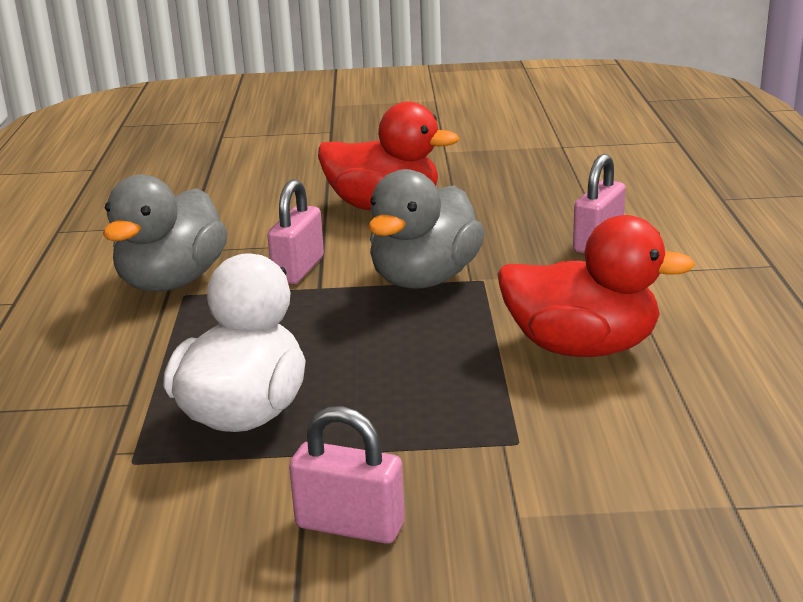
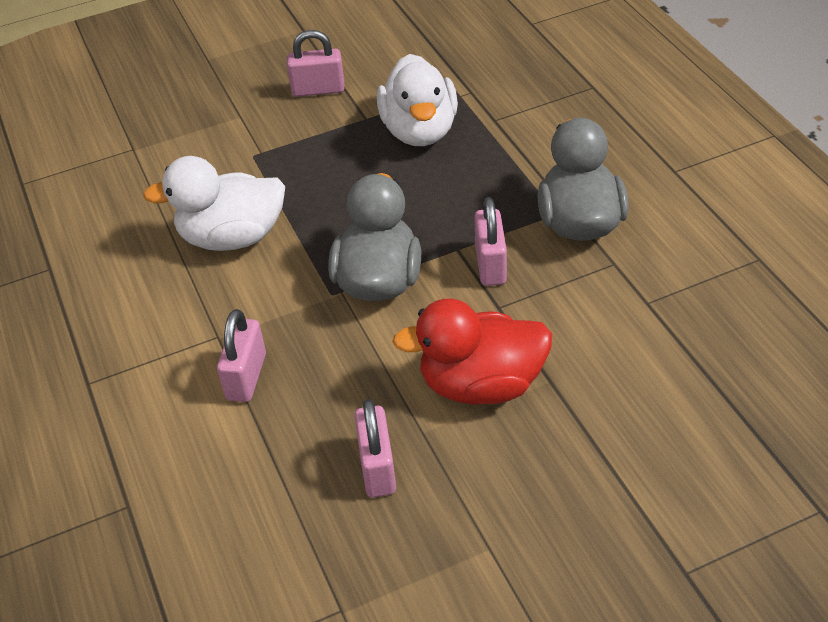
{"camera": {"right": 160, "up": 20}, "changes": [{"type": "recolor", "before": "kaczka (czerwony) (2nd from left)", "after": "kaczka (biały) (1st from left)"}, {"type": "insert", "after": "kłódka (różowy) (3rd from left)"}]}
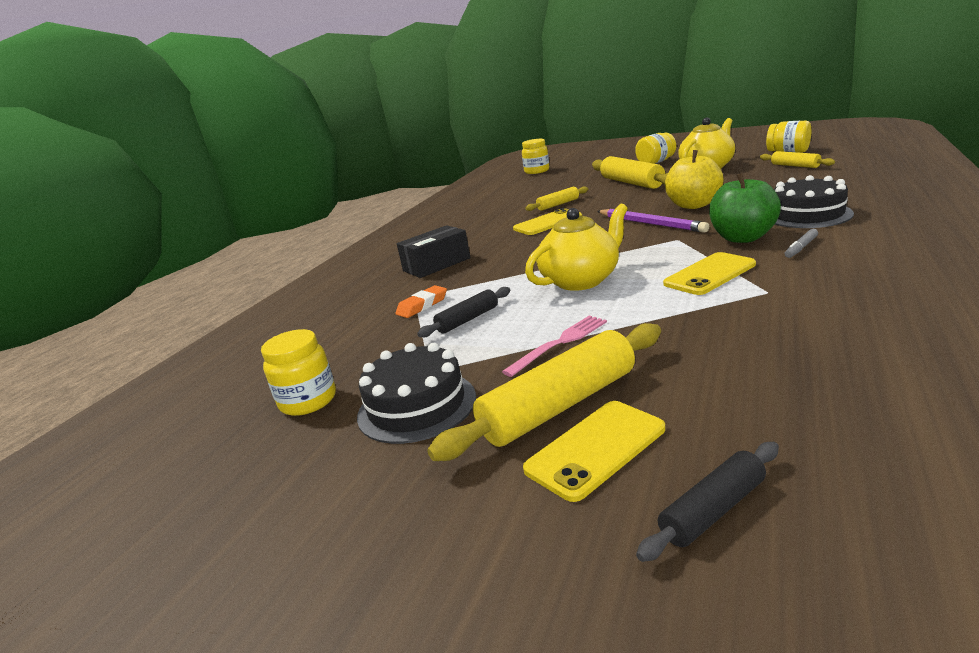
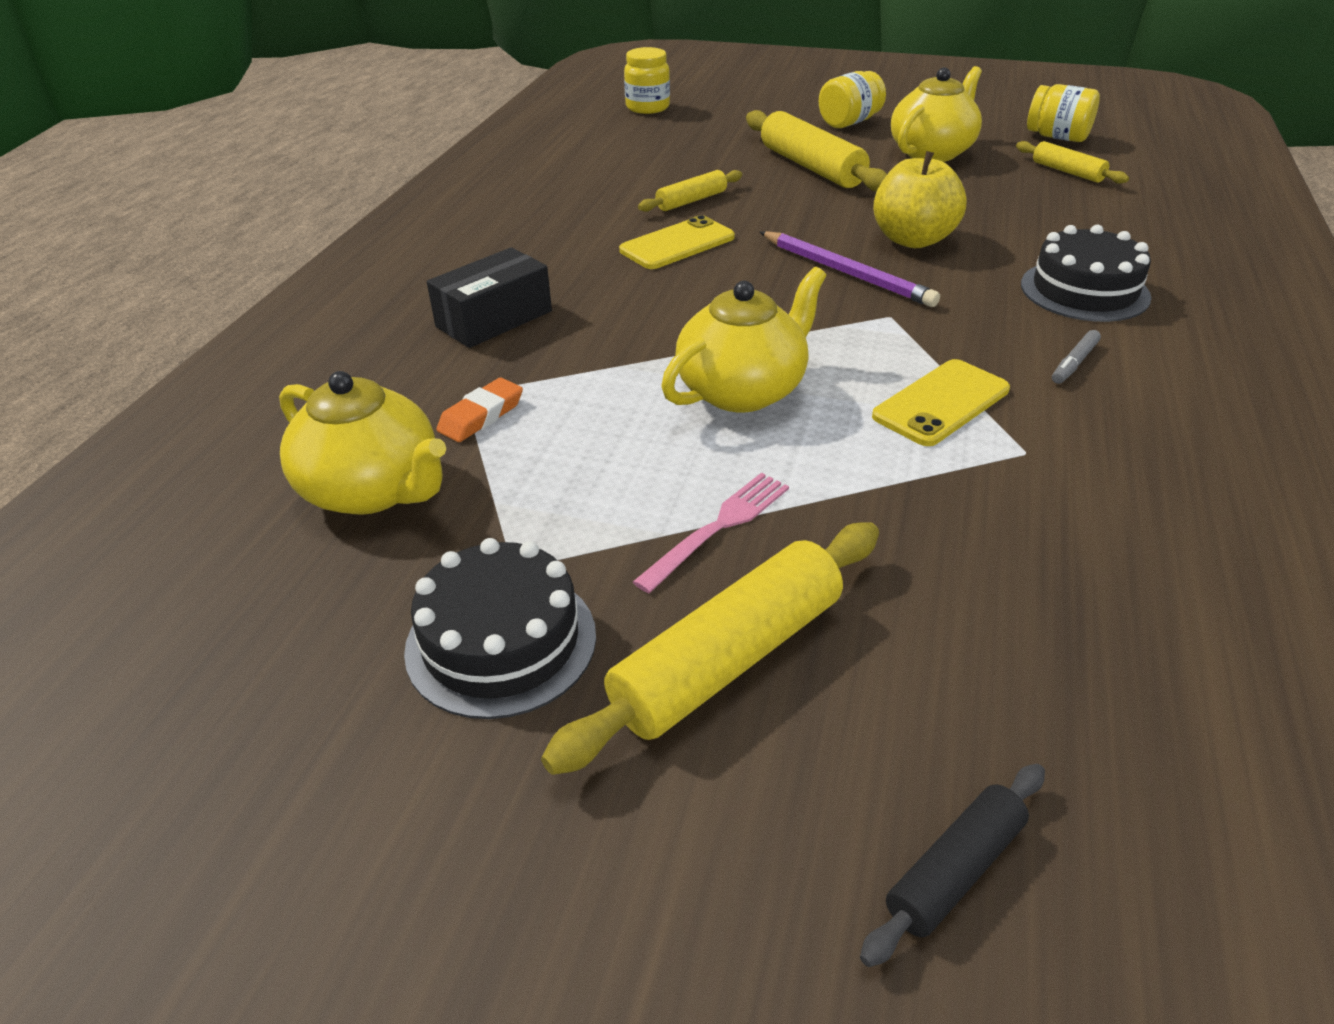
{"camera": {"right": -10, "up": 15}, "changes": [{"type": "delete", "before": "słoik (żółty) (1st from left)"}, {"type": "delete", "before": "wałek do ciasta (czarny) (1st from left)"}, {"type": "delete", "before": "telefon (żółty) (2nd from left)"}, {"type": "delete", "before": "jabłko (zielony)"}, {"type": "insert", "after": "imbryk (żółty) (1st from left)"}]}
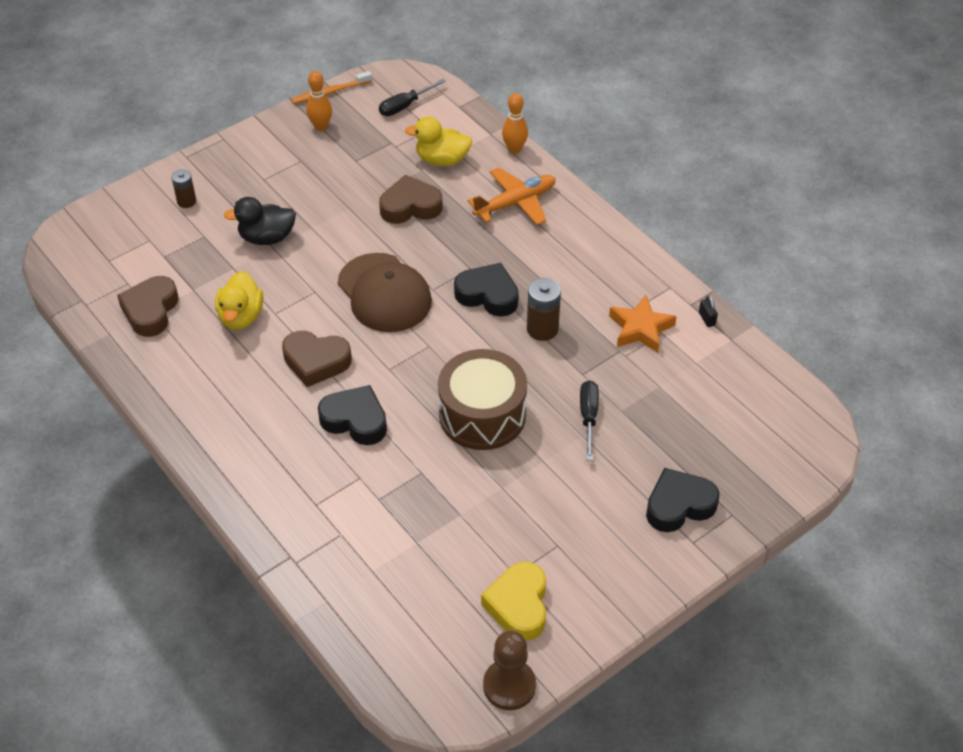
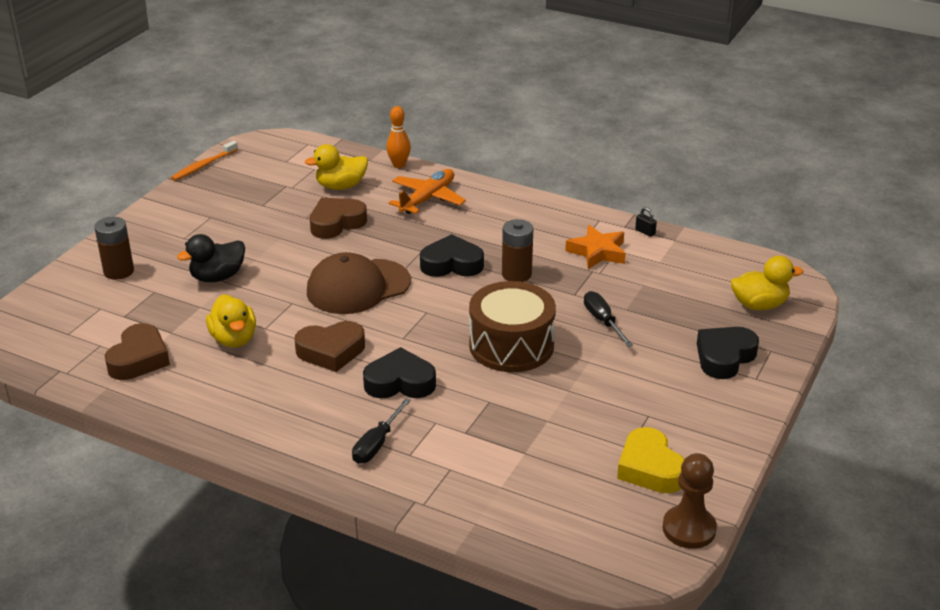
{"camera": {"right": -25, "up": -15}, "changes": [{"type": "rotate", "before": "serce (brązowy) (1st from left)", "turn": -150}, {"type": "resize", "before": "bateria (brązowy) (1st from left)", "scale": 1.55}, {"type": "delete", "before": "kręgiel (pomarańczowy) (1st from left)"}, {"type": "rotate", "before": "czapka (brązowy)", "turn": 120}, {"type": "move", "before": "śrubokręt (czarny) (1st from left)"}, {"type": "insert", "after": "kaczka (żółty) (3rd from left)"}]}
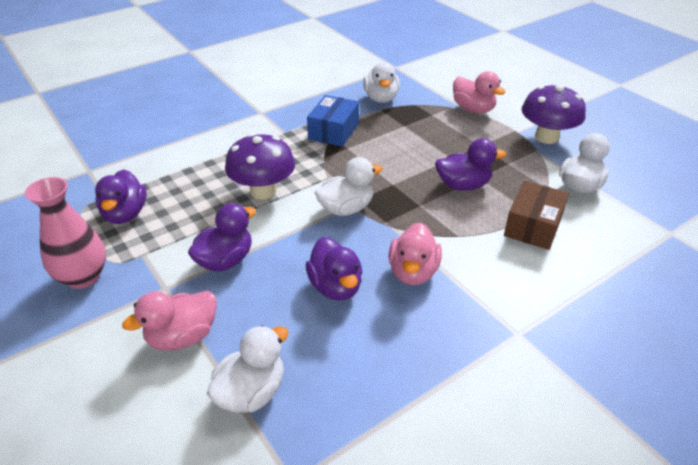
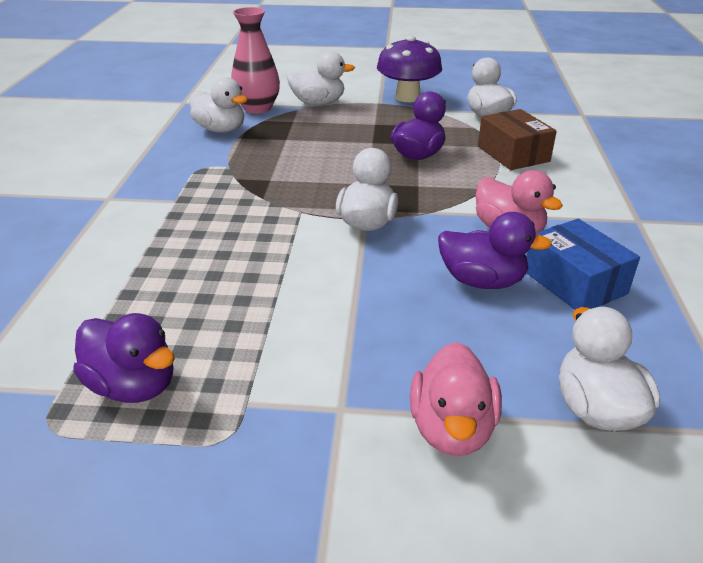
{"camera": {"right": -50, "up": -5}, "changes": [{"type": "move", "before": "wazon (różowy)"}, {"type": "delete", "before": "kaczka (fioletowy) (2nd from left)"}, {"type": "delete", "before": "grzyb (fioletowy) (1st from left)"}, {"type": "move", "before": "pudełko (niebieski)"}, {"type": "recolor", "before": "kaczka (różowy) (3rd from left)", "after": "kaczka (biały) (2nd from left)"}]}
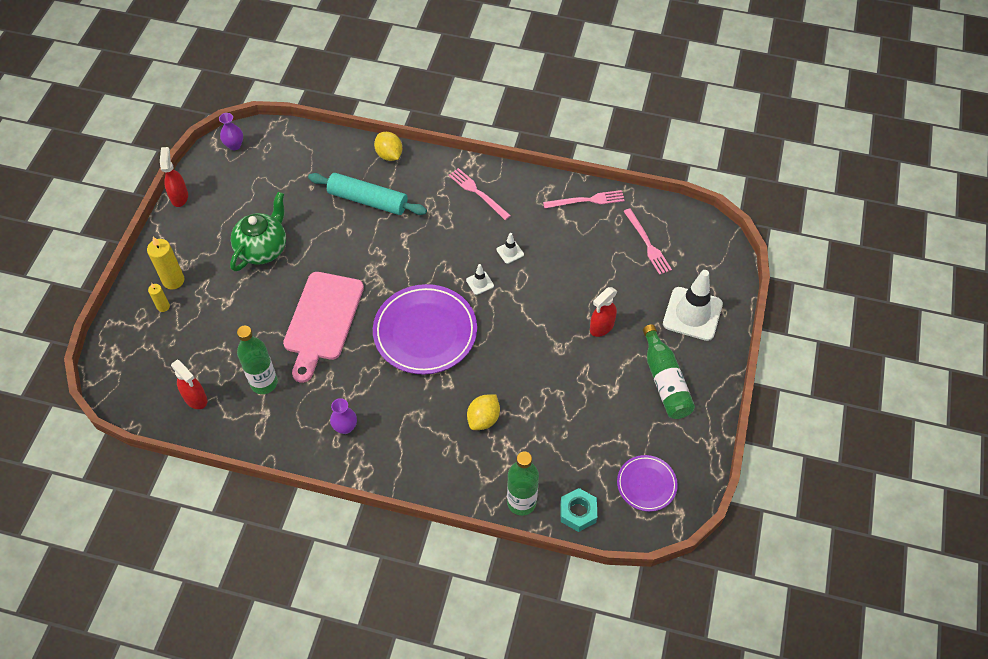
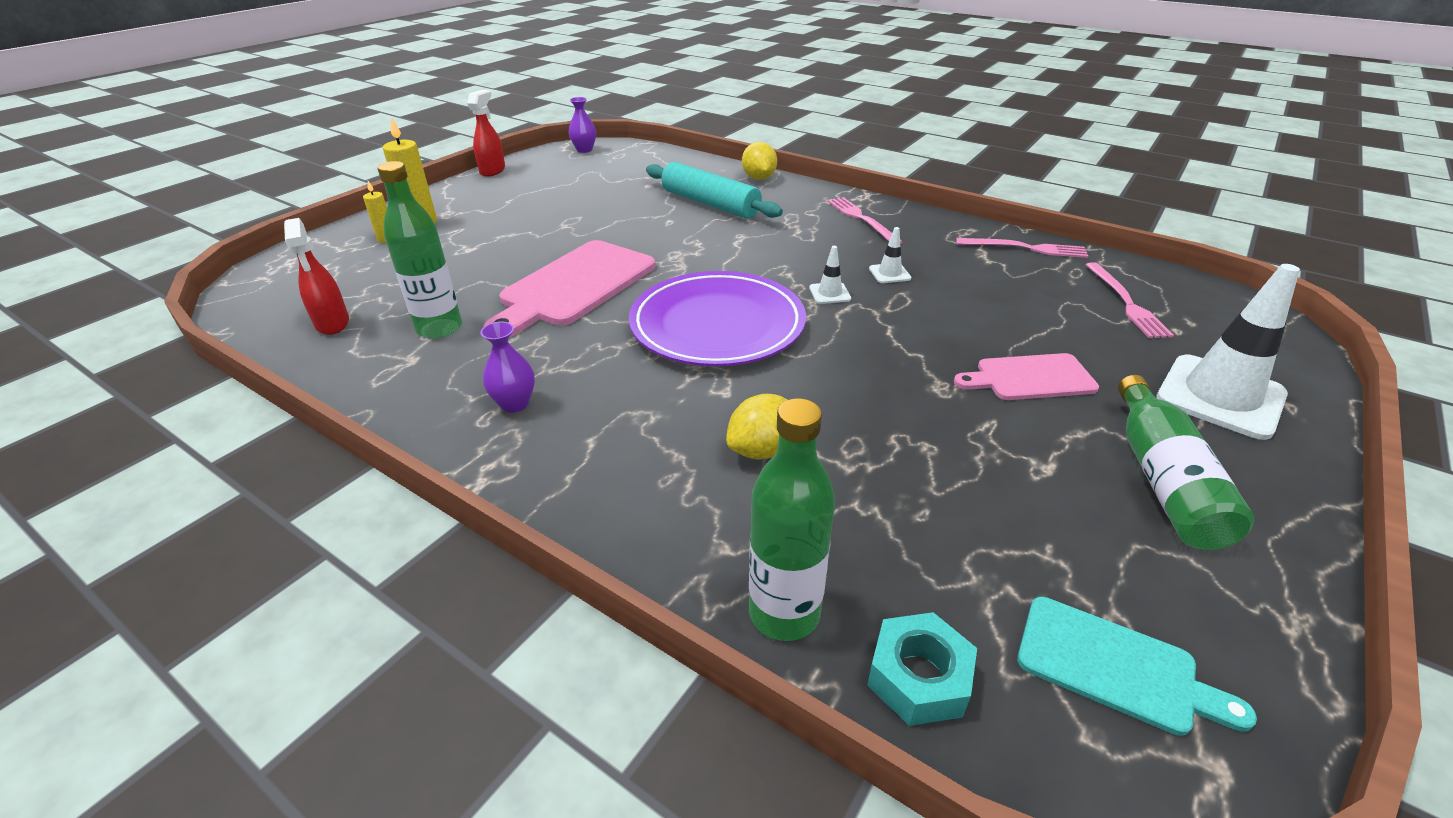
{"camera": {"right": 20, "up": -20}, "changes": [{"type": "delete", "before": "imbryk (zielony)"}, {"type": "replace", "before": "spryskiwacz (czerwony) (3rd from left)", "after": "deska do krojenia (różowy) (2nd from left)"}, {"type": "replace", "before": "talerz (fioletowy) (2nd from left)", "after": "deska do krojenia (turkusowy)"}]}
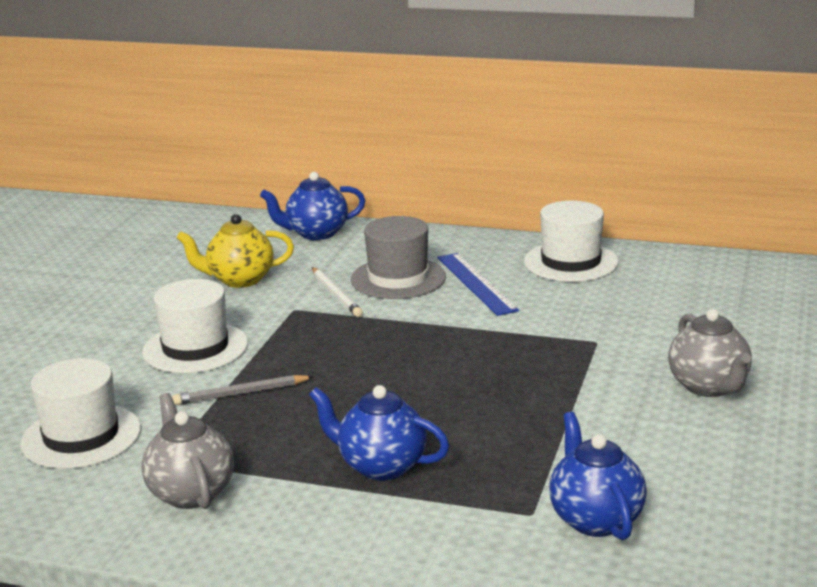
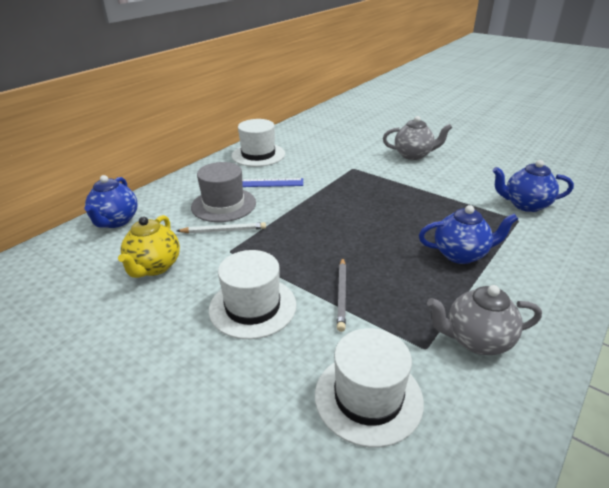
{"camera": {"right": -70, "up": 10}, "changes": [{"type": "rotate", "before": "imbryk (niebieski) (2nd from left)", "turn": -135}]}
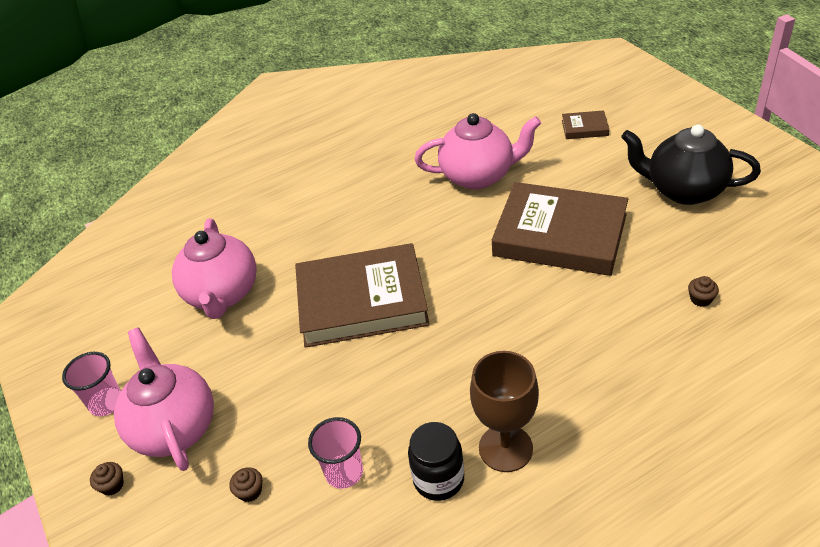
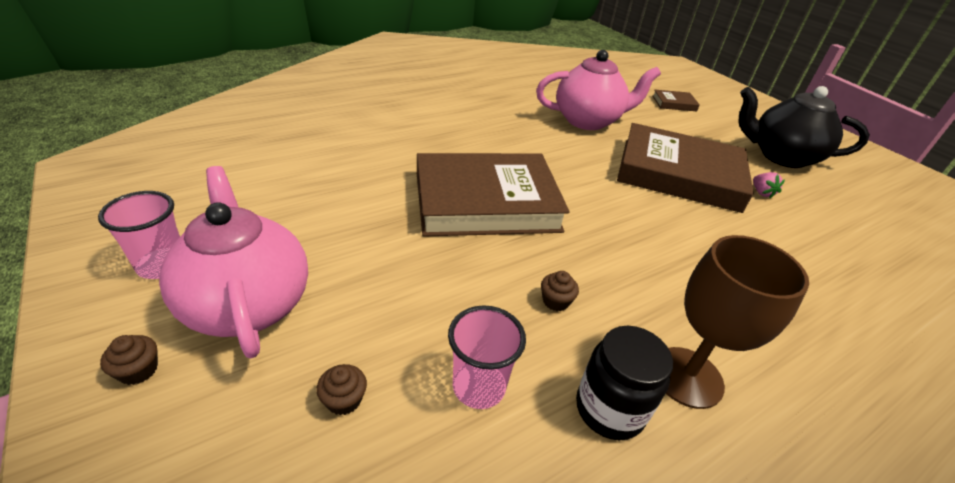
{"camera": {"right": -10, "up": -5}, "changes": [{"type": "delete", "before": "imbryk (różowy) (2nd from left)"}, {"type": "move", "before": "muffinka (brązowy) (3rd from left)"}, {"type": "insert", "after": "truskawka (różowy)"}]}
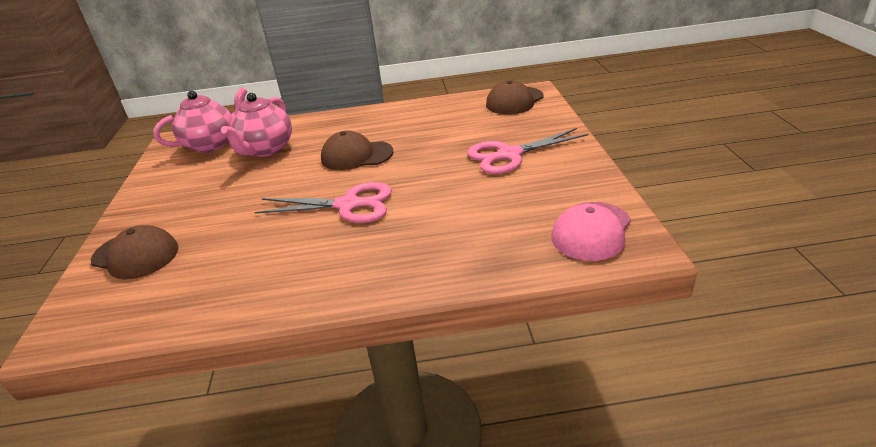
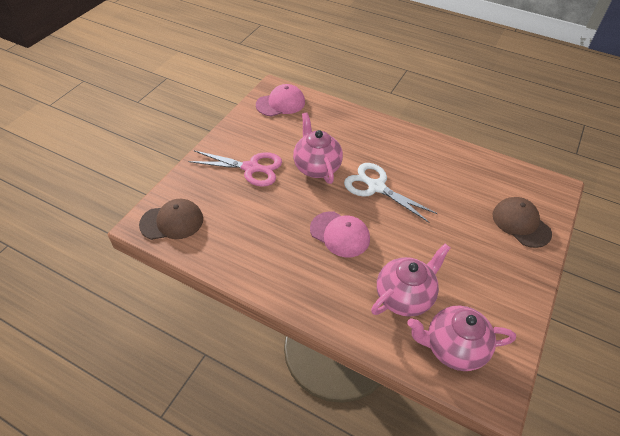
{"camera": {"right": -150, "up": 15}, "changes": [{"type": "recolor", "before": "nożyczki (różowy) (1st from left)", "after": "nożyczki (biały)"}, {"type": "recolor", "before": "czapka (brązowy) (2nd from left)", "after": "czapka (różowy) (2nd from left)"}, {"type": "insert", "after": "imbryk (różowy) (1st from left)"}]}
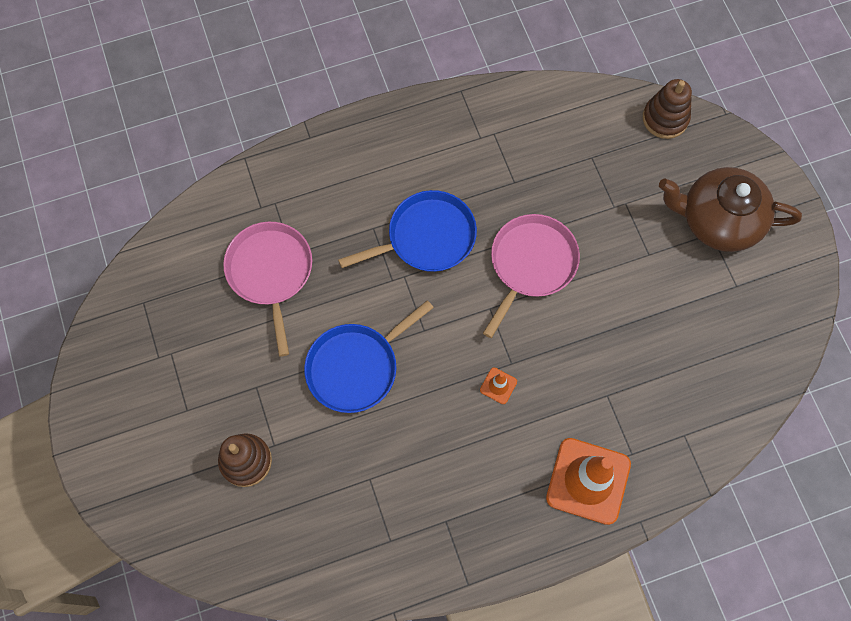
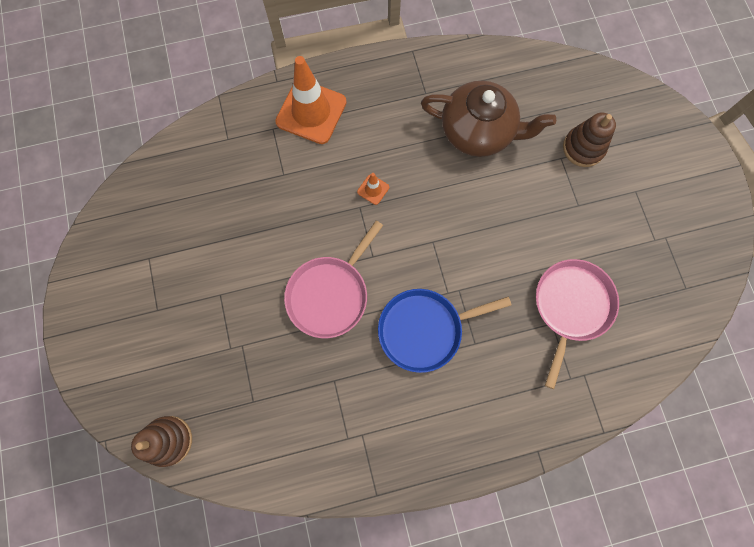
{"camera": {"right": -175, "up": 5}, "changes": [{"type": "rotate", "before": "patelnia (różowy) (1st from left in the first image)", "turn": -150}, {"type": "delete", "before": "patelnia (niebieski) (1st from left)"}, {"type": "move", "before": "imbryk (brązowy)"}]}
